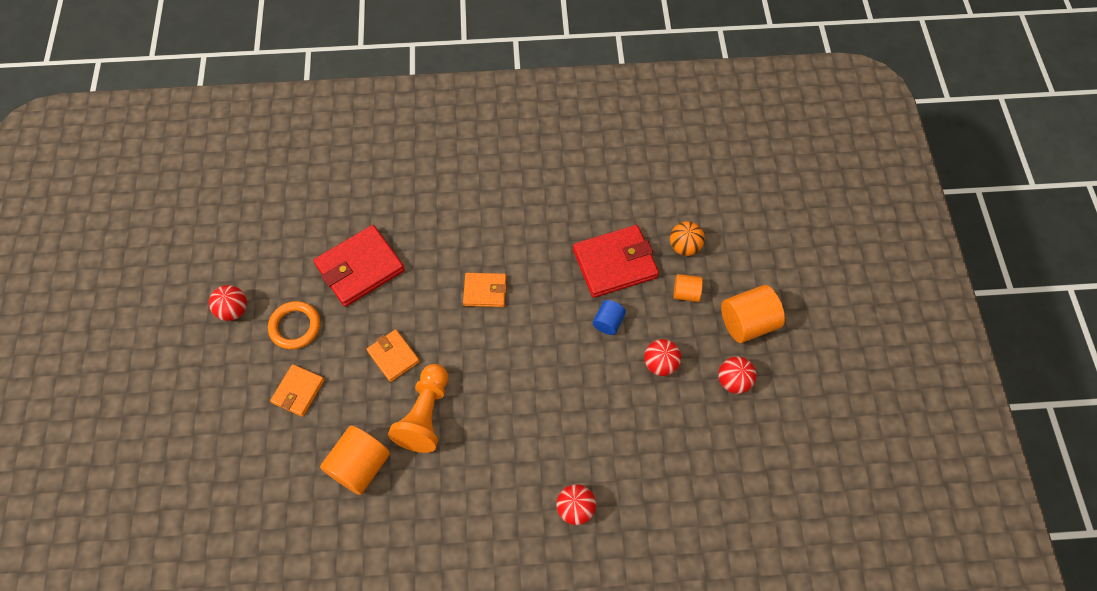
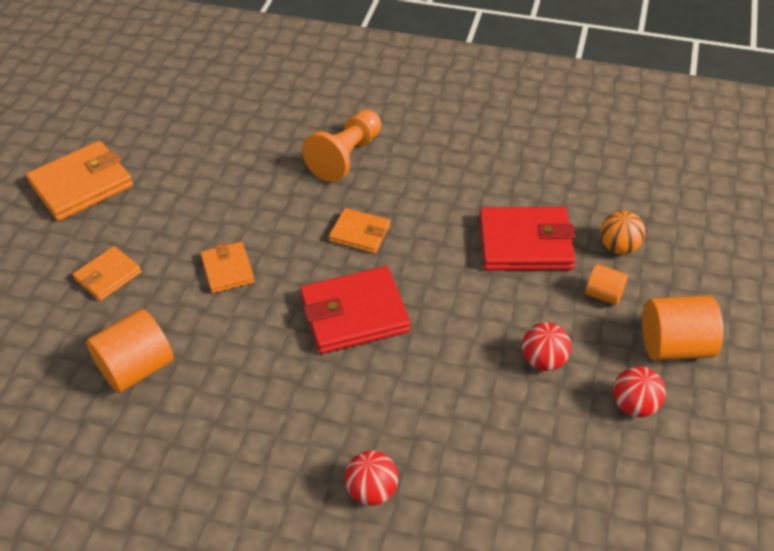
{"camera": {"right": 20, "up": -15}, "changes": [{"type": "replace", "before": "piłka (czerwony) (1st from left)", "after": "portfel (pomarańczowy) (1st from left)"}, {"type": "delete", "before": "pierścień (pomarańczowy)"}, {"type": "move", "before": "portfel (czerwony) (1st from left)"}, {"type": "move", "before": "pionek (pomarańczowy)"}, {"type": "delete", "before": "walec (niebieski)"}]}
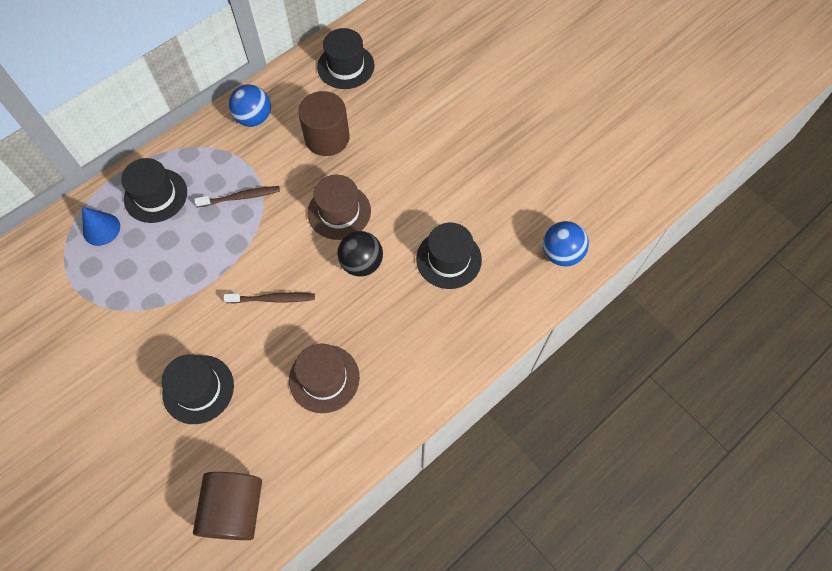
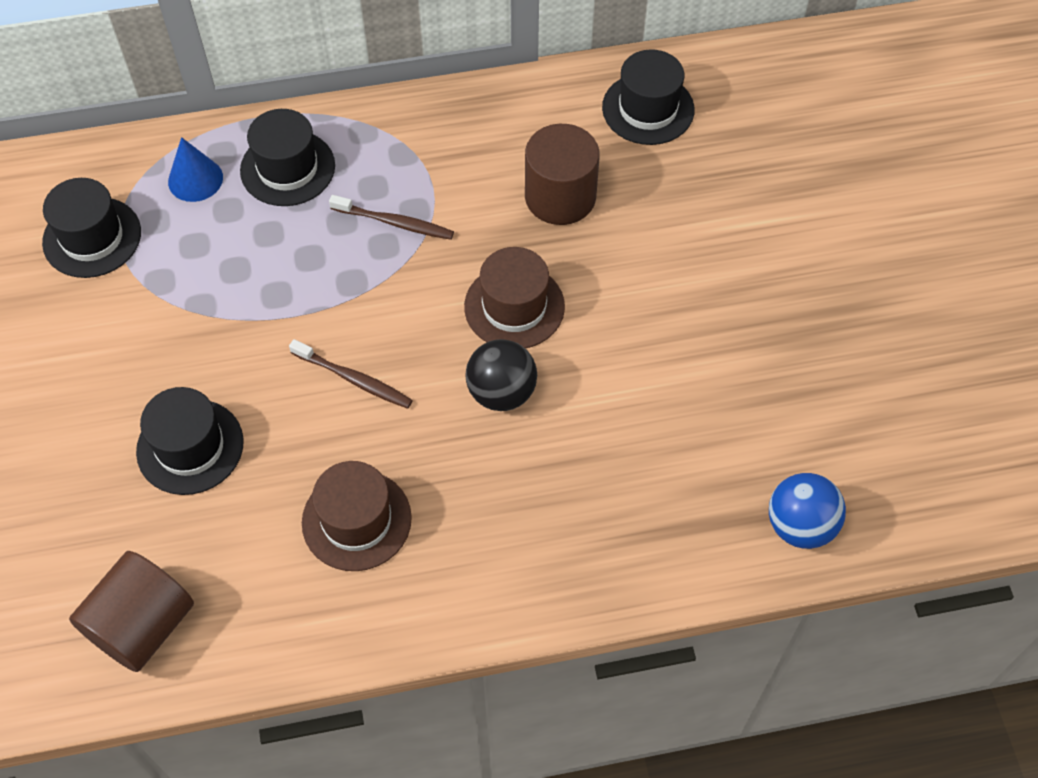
{"camera": {"right": 30, "up": -5}, "changes": [{"type": "delete", "before": "piłka (niebieski) (1st from left)"}, {"type": "move", "before": "kapelusz (czarny) (4th from left in the first image)", "after": "kapelusz (czarny) (1st from left)"}]}
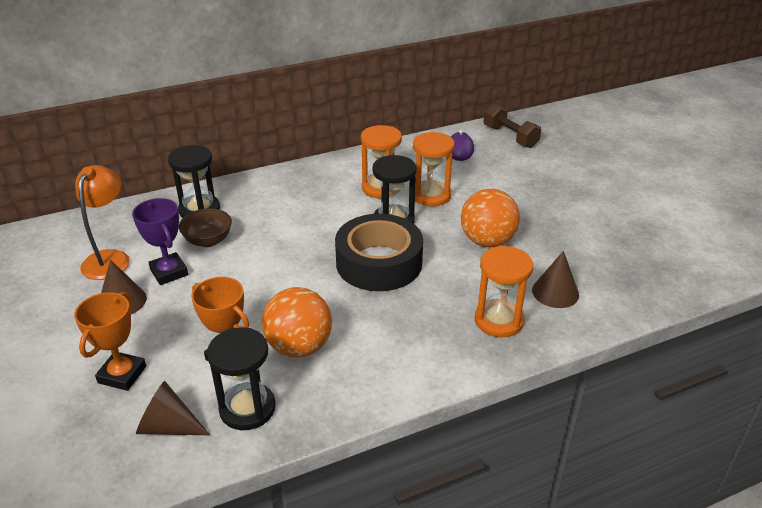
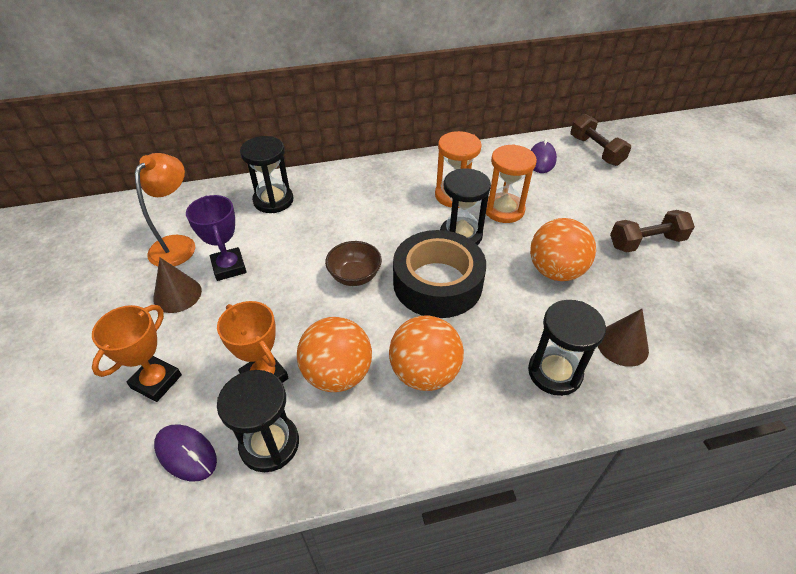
{"camera": {"right": 10, "up": 10}, "changes": [{"type": "replace", "before": "stożek (brązowy) (2nd from left)", "after": "myszka (fioletowy) (1st from left)"}, {"type": "move", "before": "miska (brązowy)"}, {"type": "recolor", "before": "klepsydra (pomarańczowy) (3rd from left)", "after": "klepsydra (czarny) (4th from left)"}, {"type": "insert", "after": "piłka (pomarańczowy) (2nd from left)"}, {"type": "insert", "after": "hantel (brązowy) (2nd from left)"}]}
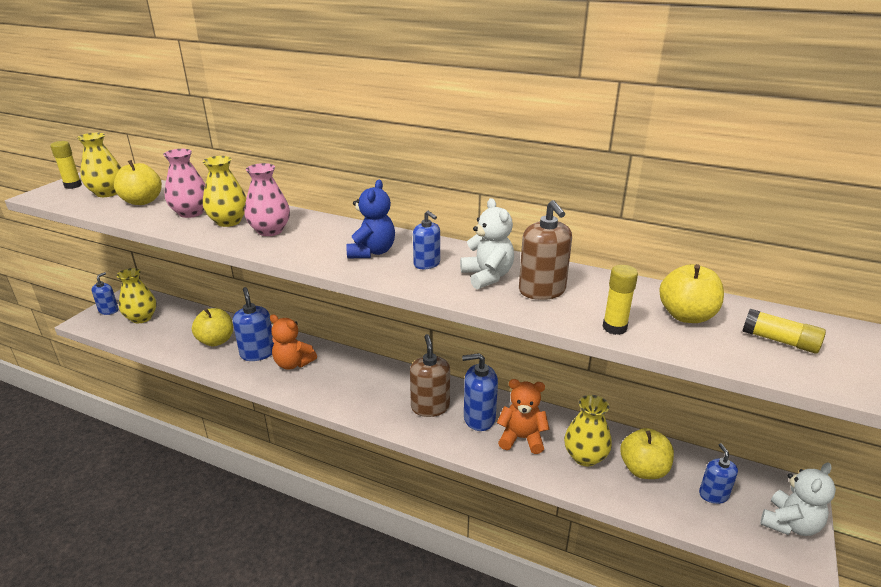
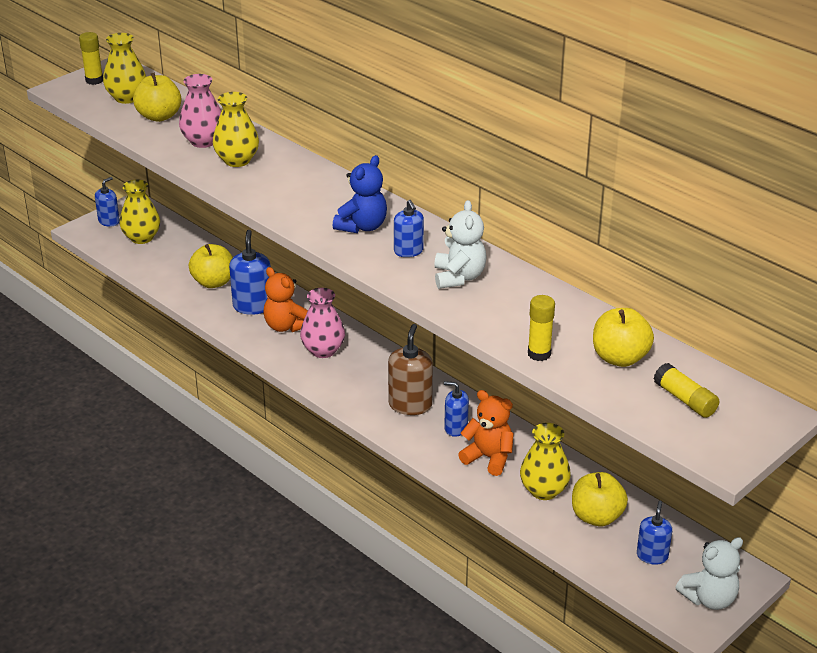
{"camera": {"right": 20, "up": 5}, "changes": [{"type": "move", "before": "wazon (różowy) (2nd from left)"}, {"type": "resize", "before": "dozownik mydła (niebieski) (4th from left)", "scale": 0.64}, {"type": "delete", "before": "dozownik mydła (brązowy) (2nd from left)"}]}
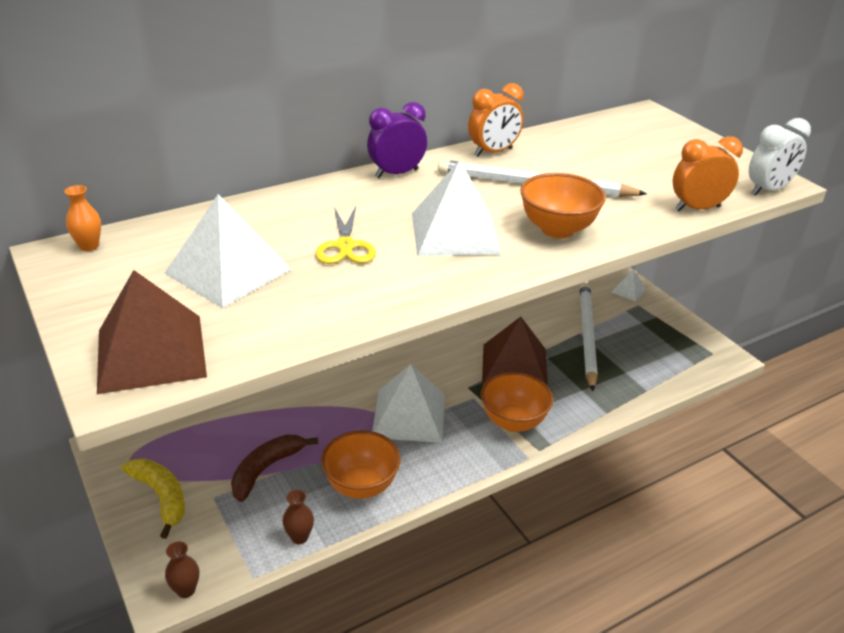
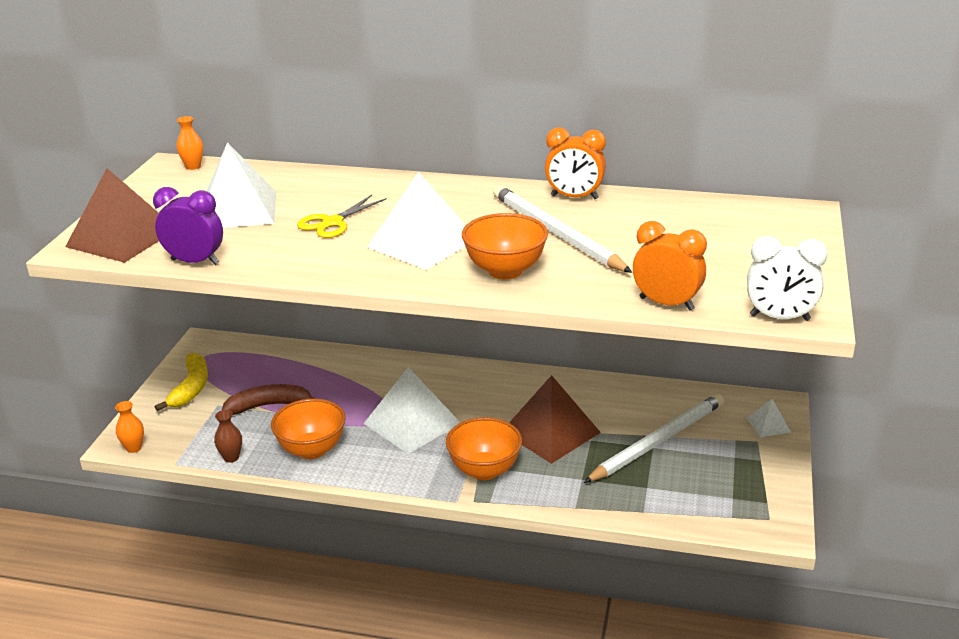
{"camera": {"right": 45, "up": -5}, "changes": [{"type": "recolor", "before": "wazon (brązowy) (1st from left)", "after": "wazon (pomarańczowy) (1st from left)"}, {"type": "move", "before": "budzik (fioletowy)"}]}
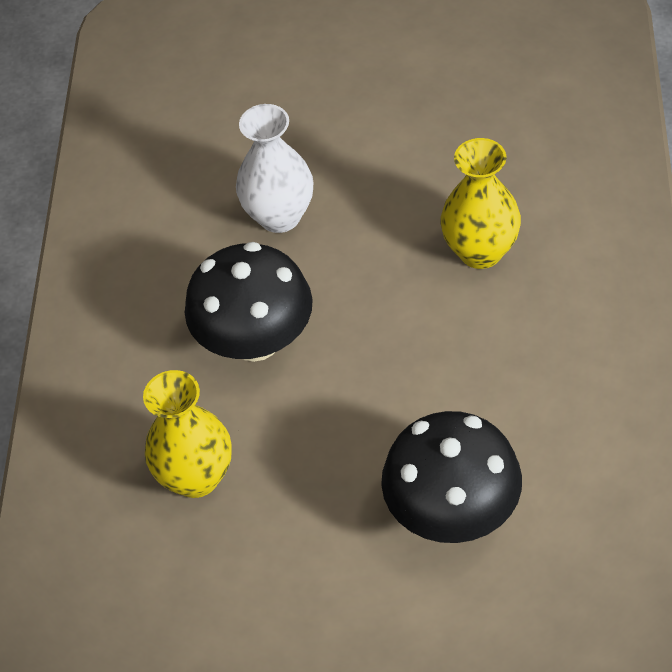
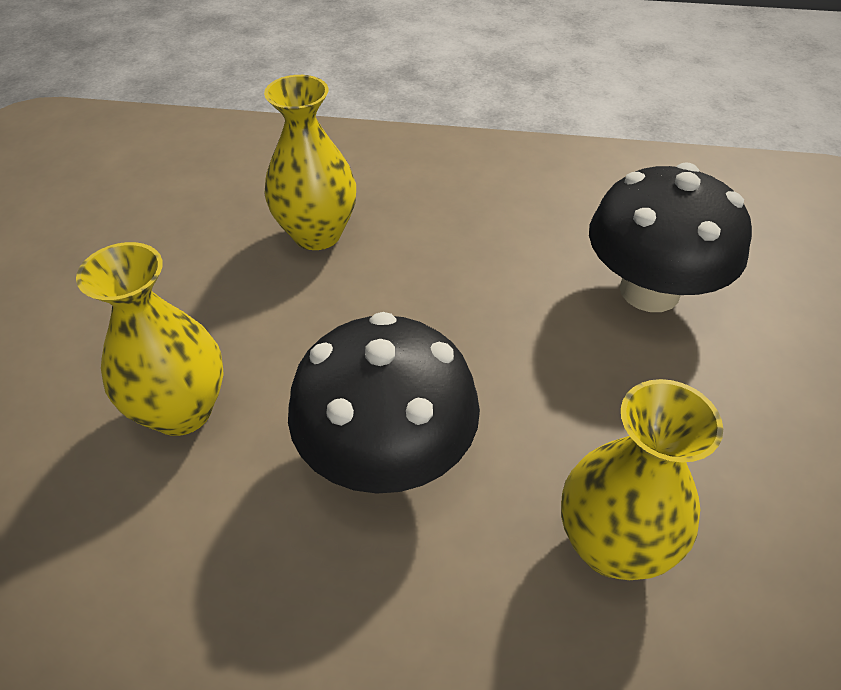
{"camera": {"right": -90, "up": -5}, "changes": [{"type": "recolor", "before": "wazon (biały)", "after": "wazon (żółty) (1st from left)"}]}
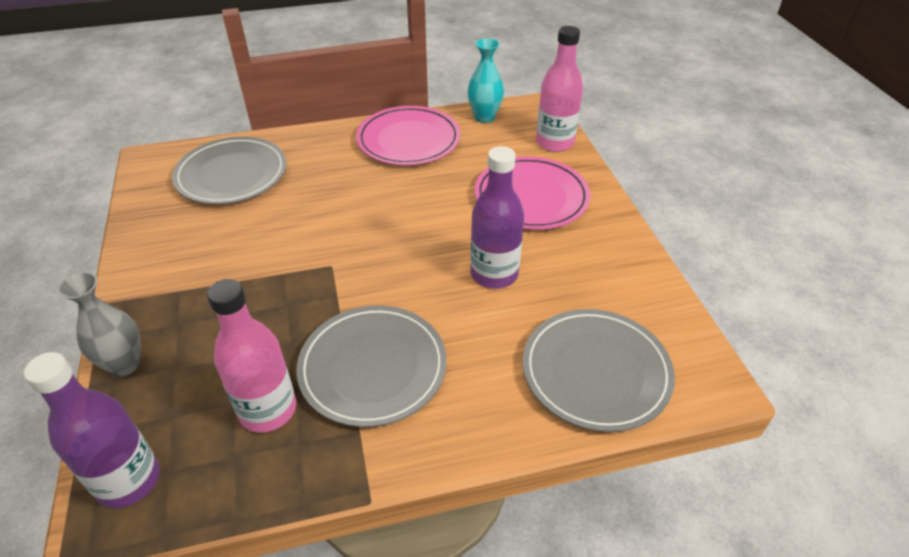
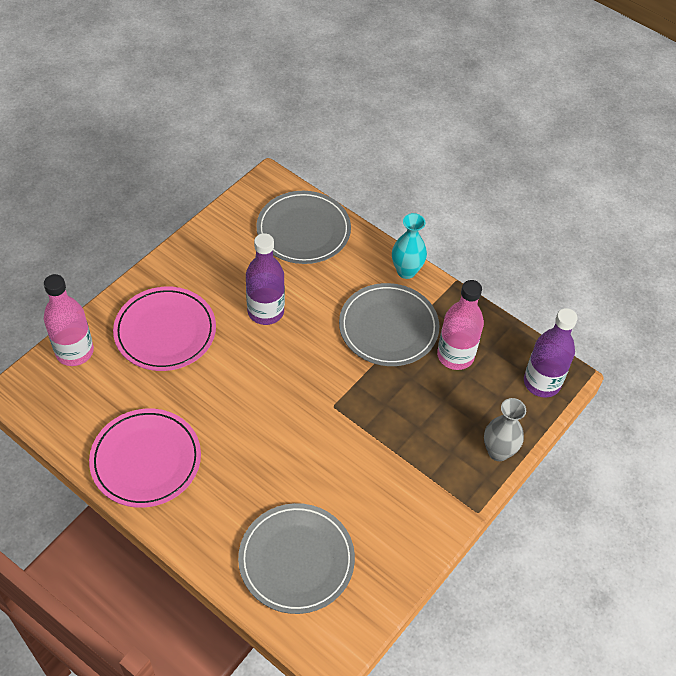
{"camera": {"right": -130, "up": 10}, "changes": [{"type": "move", "before": "wazon (turkusowy)"}]}
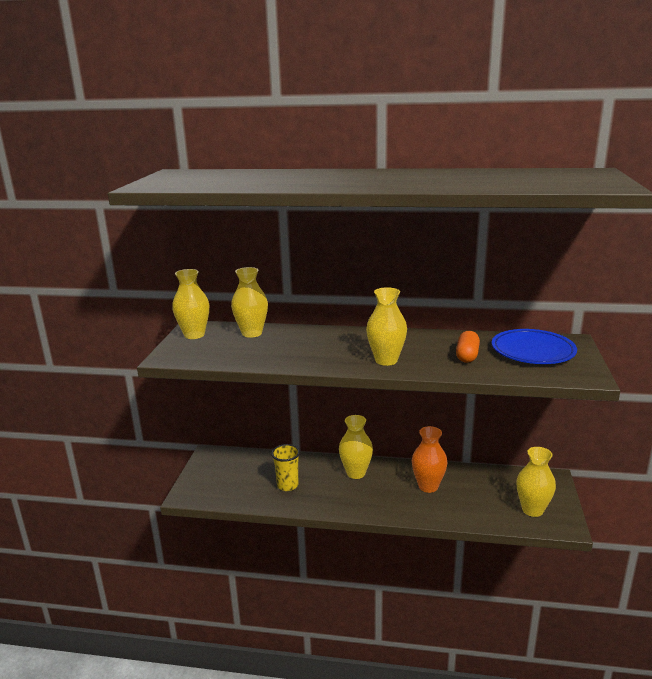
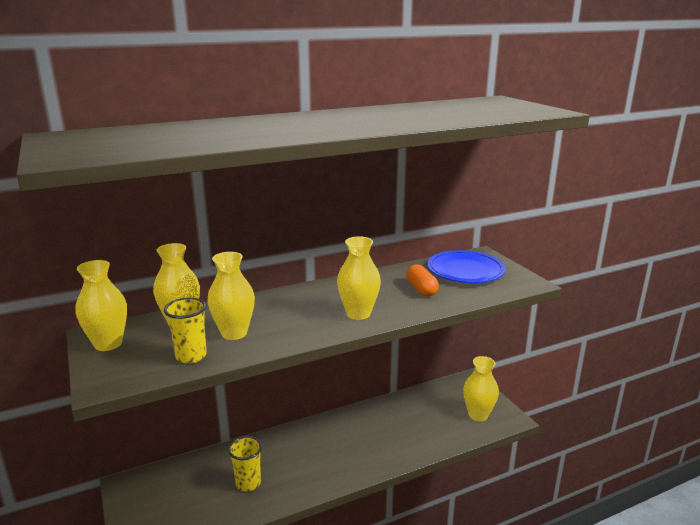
{"camera": {"right": -35, "up": 0}, "changes": [{"type": "move", "before": "wazon (żółty) (3rd from left)"}, {"type": "delete", "before": "wazon (pomarańczowy)"}, {"type": "insert", "after": "szklanka (żółty) (1st from left)"}]}
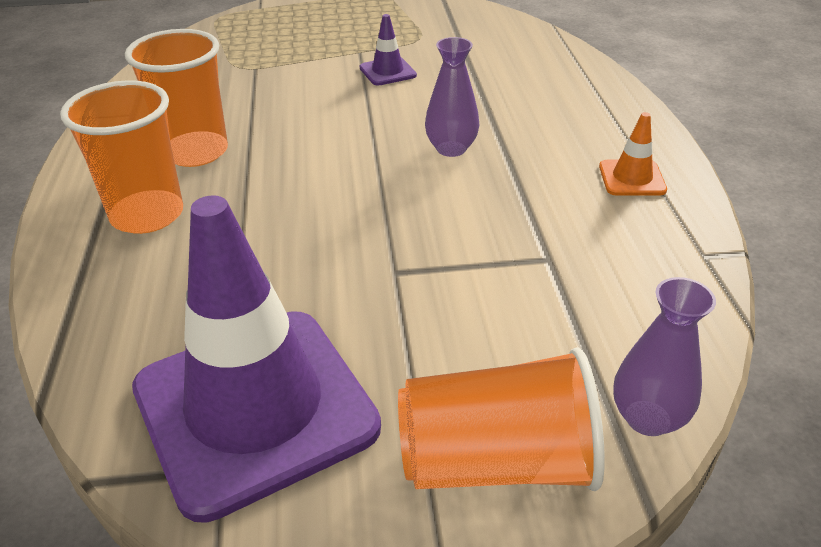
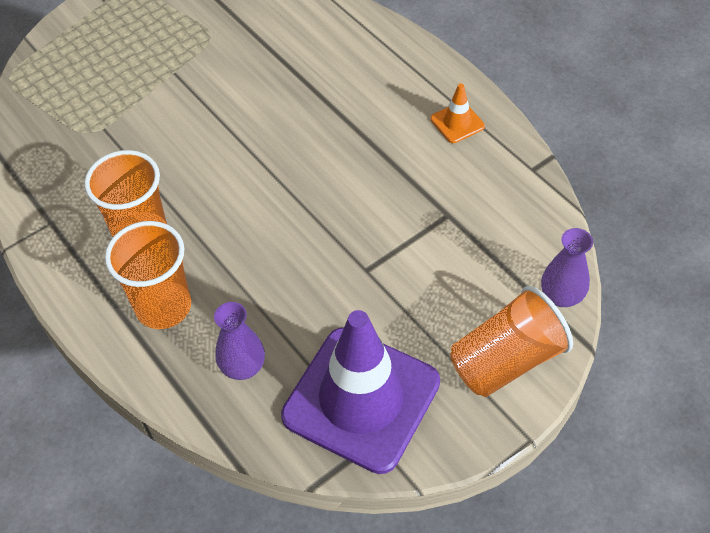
{"camera": {"right": -30, "up": 15}, "changes": [{"type": "delete", "before": "pachołek (fioletowy) (2nd from left)"}, {"type": "move", "before": "wazon (fioletowy) (1st from left)"}]}
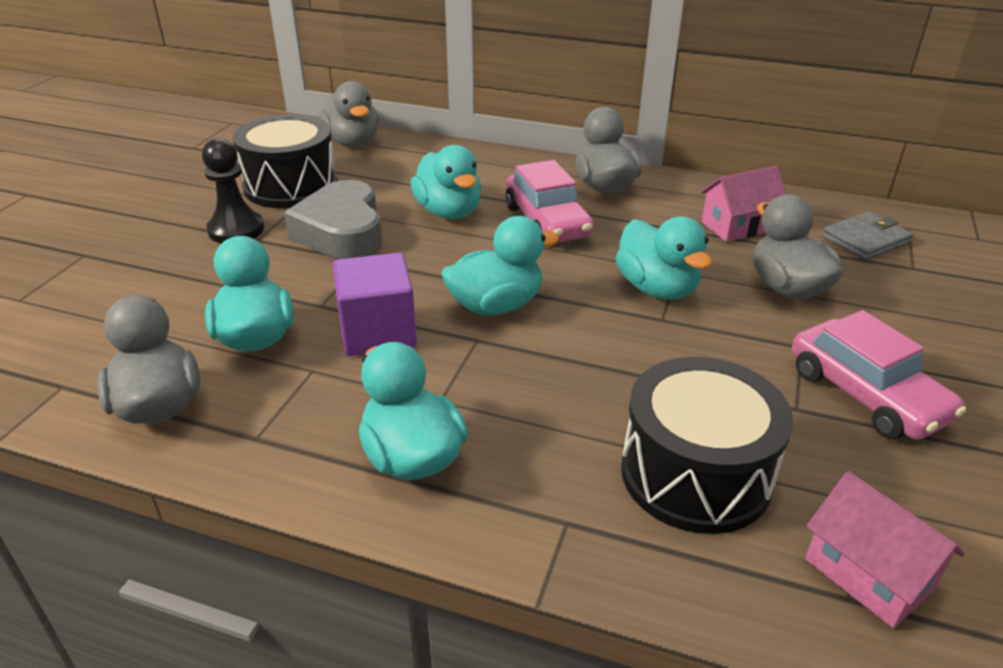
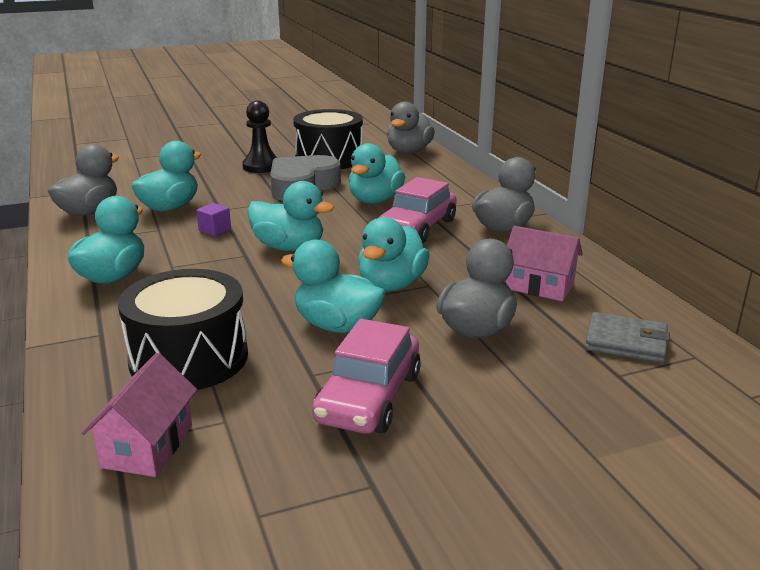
{"camera": {"right": 50, "up": -10}, "changes": [{"type": "resize", "before": "sześcian (fioletowy)", "scale": 0.48}, {"type": "insert", "after": "kaczka (turkusowy) (4th from left)"}]}
